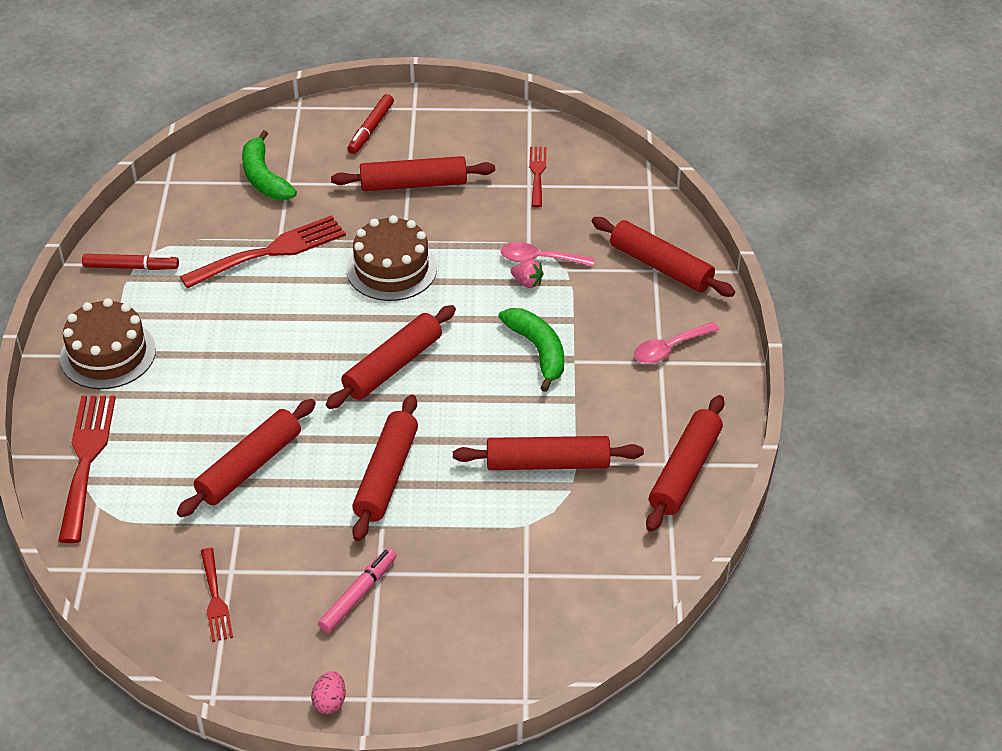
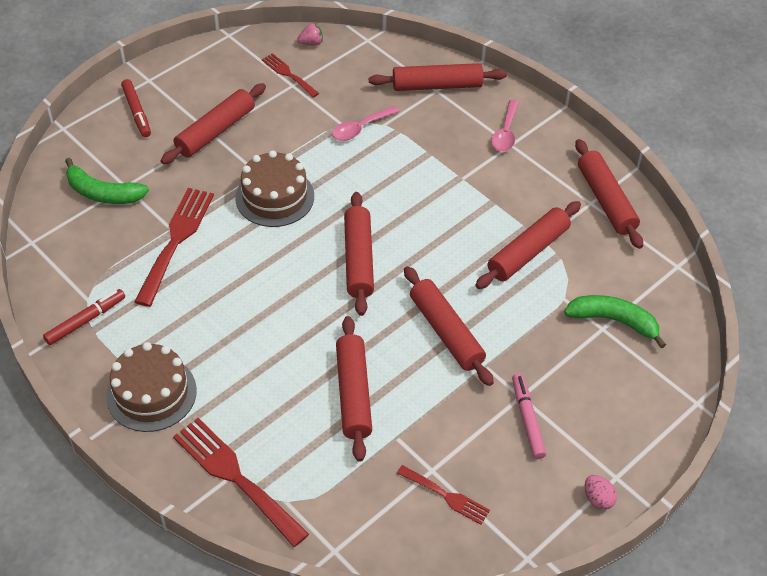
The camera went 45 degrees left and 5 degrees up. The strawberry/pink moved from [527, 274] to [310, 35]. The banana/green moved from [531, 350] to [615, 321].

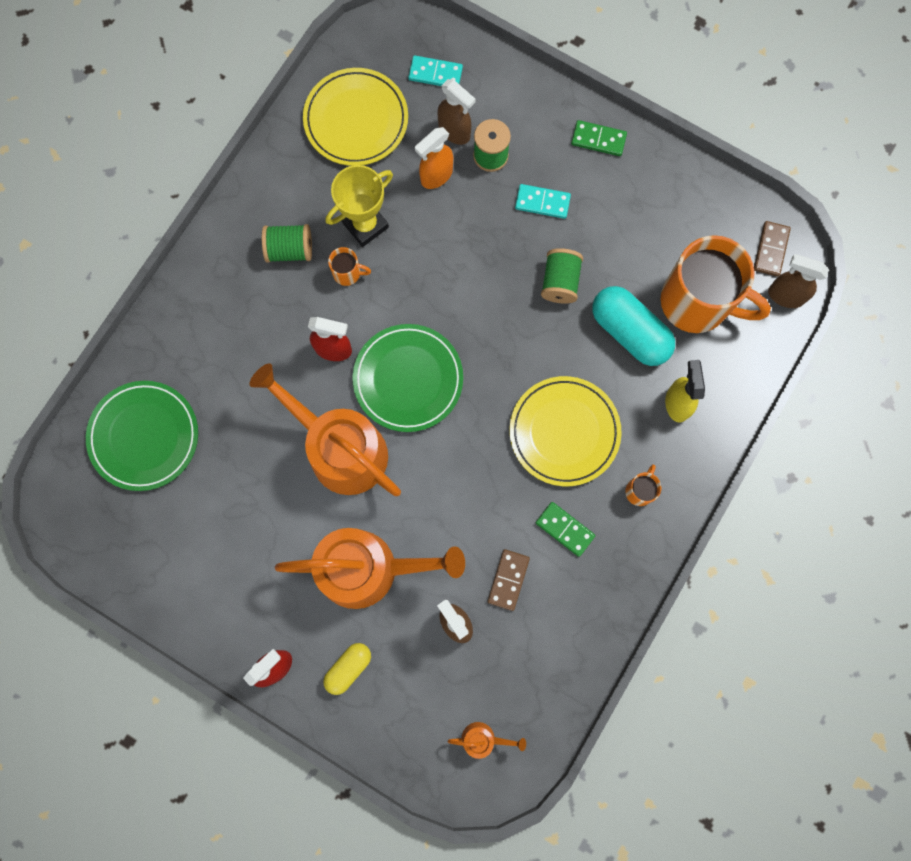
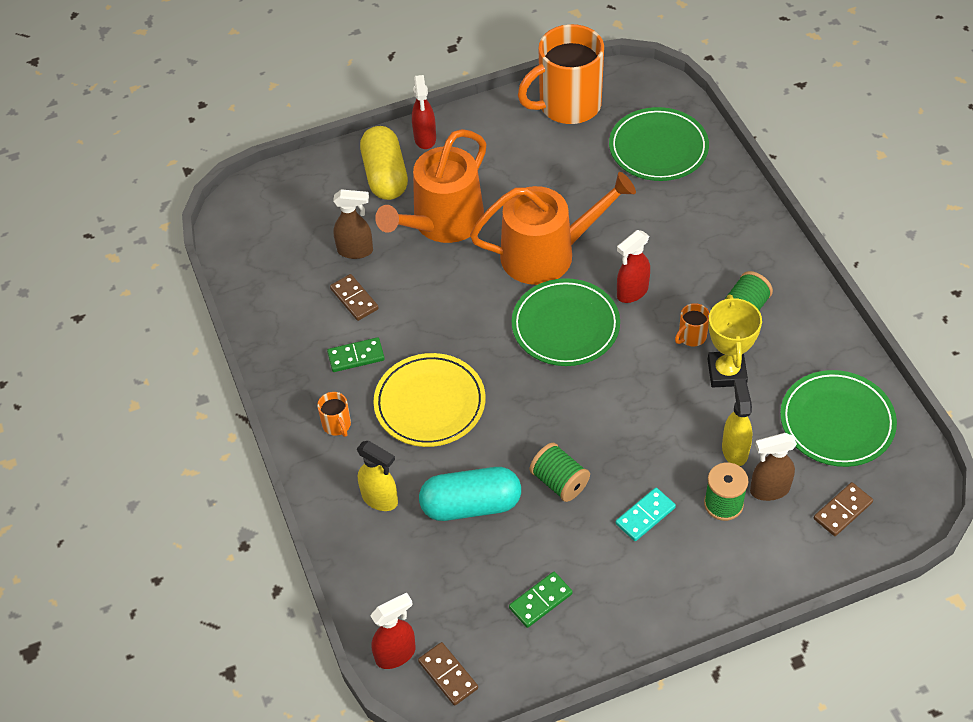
The camera went 130 degrees right and 25 degrees down. The capsule/yellow at [347, 669] changed to 1.75 times the size. The spray bottle/brown at [798, 281] became the spray bottle/red at [393, 630]. The domino/green moved from [599, 138] to [541, 600]. The mug/orange moved from [716, 284] to [561, 74]. The spray bottle/orange at [434, 158] became the spray bottle/yellow at [737, 422]. The plate/yellow at [355, 117] became the plate/green at [838, 418]. The domino/turquoise at [435, 71] became the domino/brown at [843, 509]. The watering can/orange at [487, 740] disappeared.

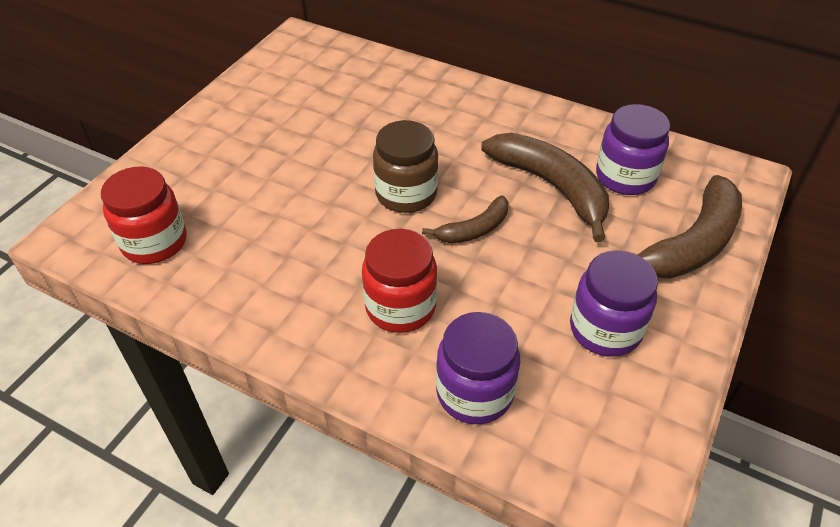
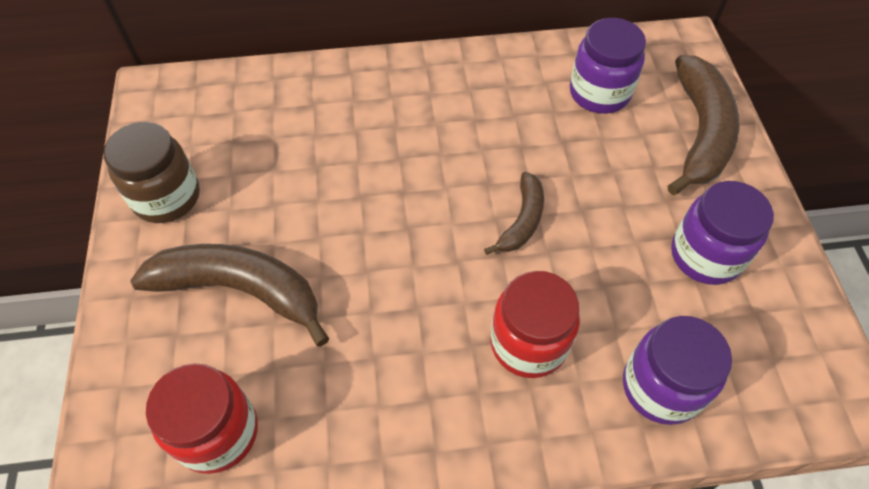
The camera went 35 degrees left and 10 degrees up. The jar/brown moved from [405, 166] to [151, 172]. The banana/brown moved from [545, 187] to [229, 295].

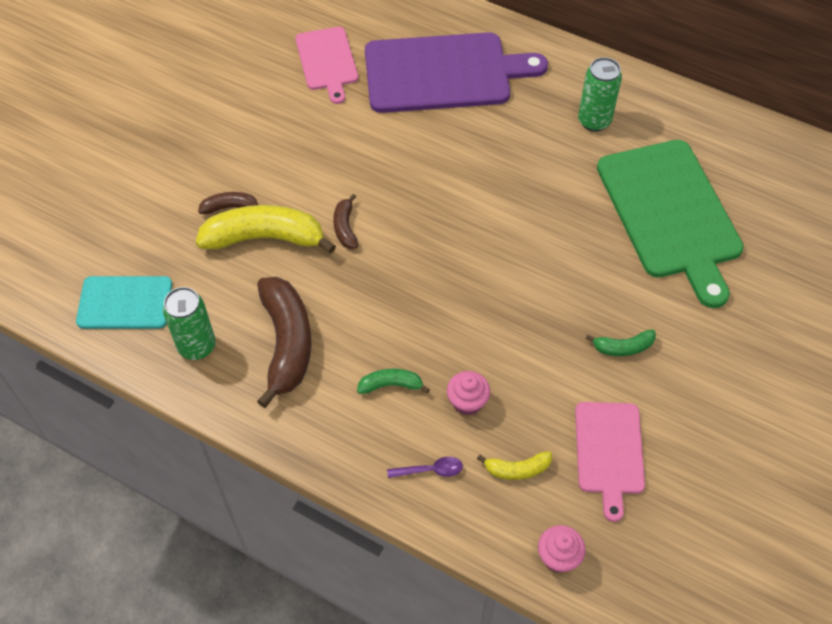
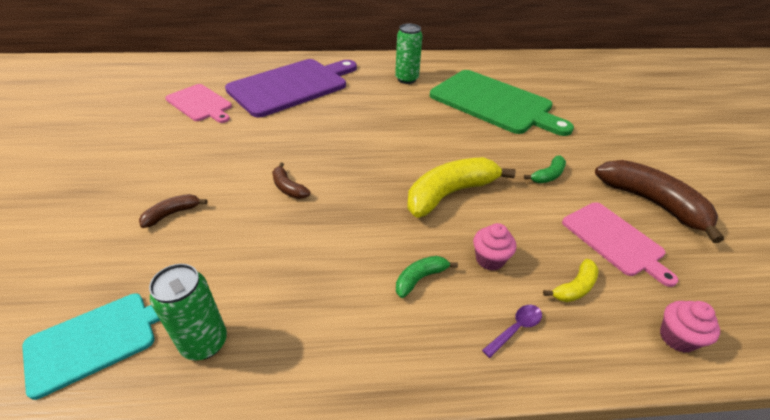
The camera went 35 degrees left and 15 degrees down. The banana/yellow moved from [266, 229] to [461, 187]. The banana/brown moved from [284, 342] to [659, 201].

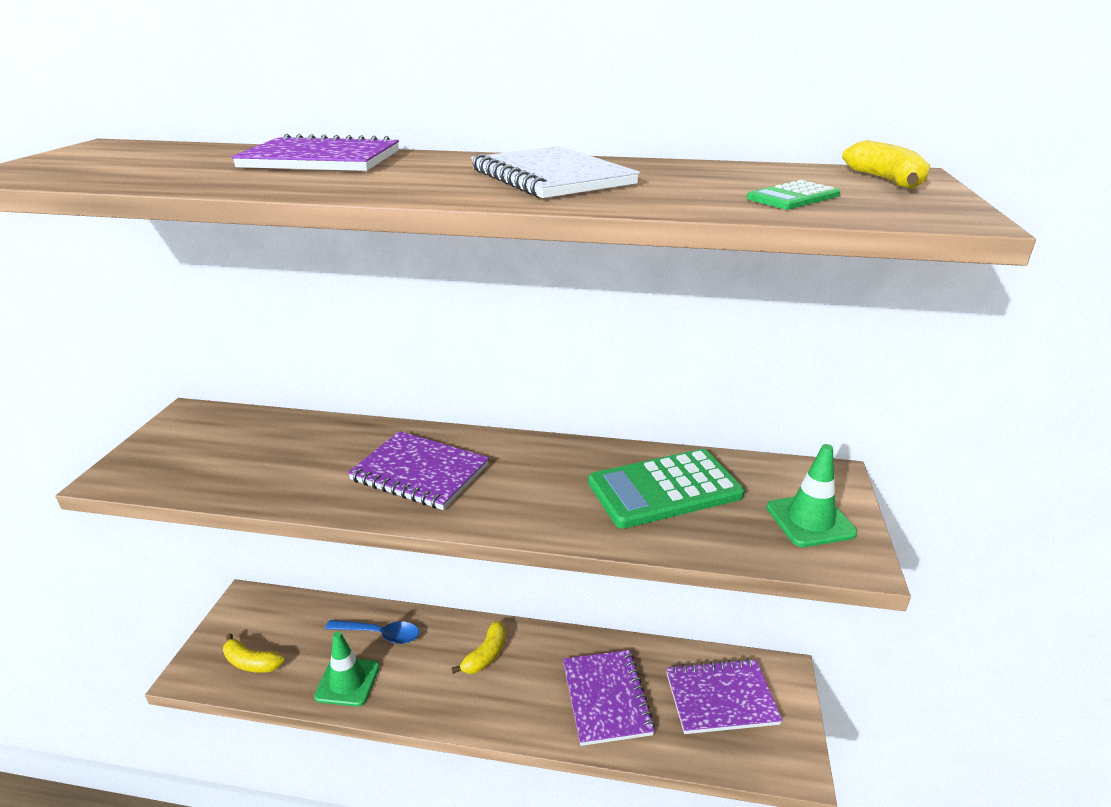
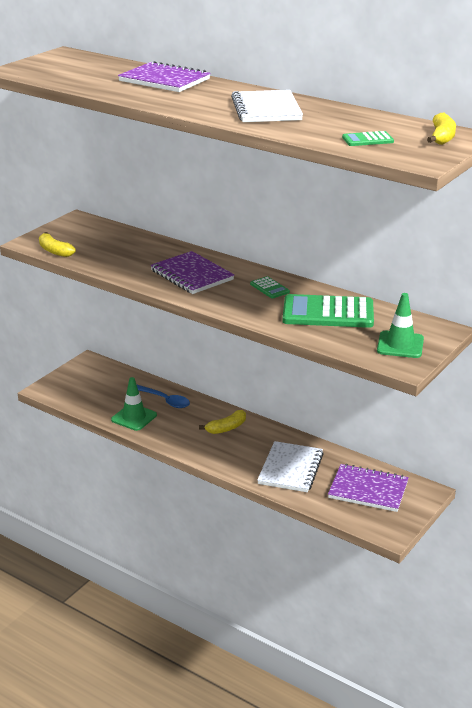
The camera went 25 degrees right and 0 degrees up. The banana/yellow moved from [254, 653] to [57, 244]. The calculator/green at [270, 287] appeared. The notebook/purple at [609, 698] became the notebook/white at [290, 466].

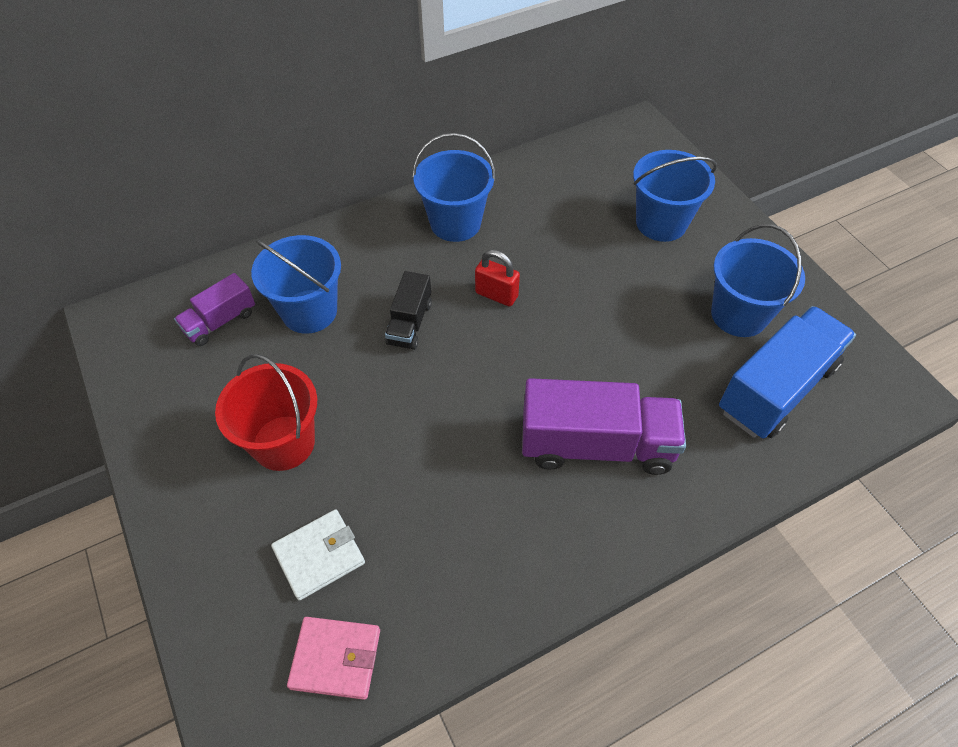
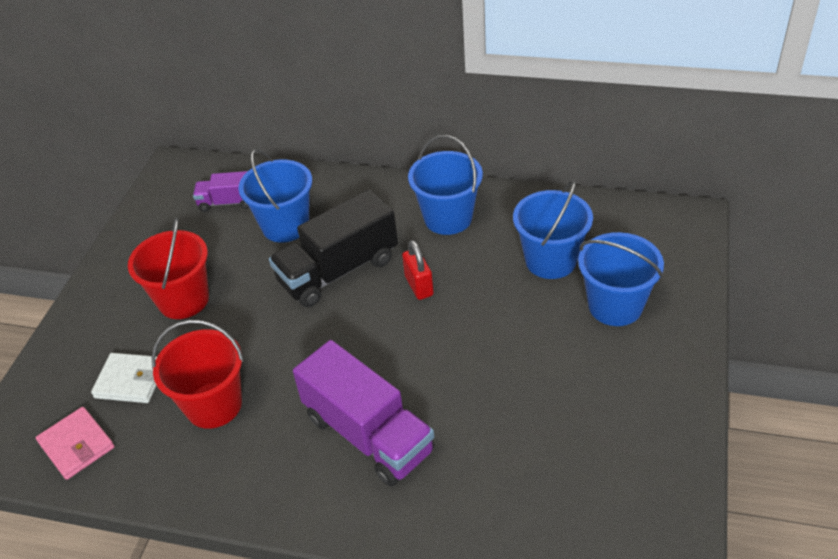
The camera went 45 degrees right and 10 degrees down. The bucket/red at [197, 374] appeared. The truck/black at [408, 310] changed to 1.86 times the size. The bucket/blue moved from [758, 280] to [553, 229]. The truck/blue at [787, 372] disappeared.

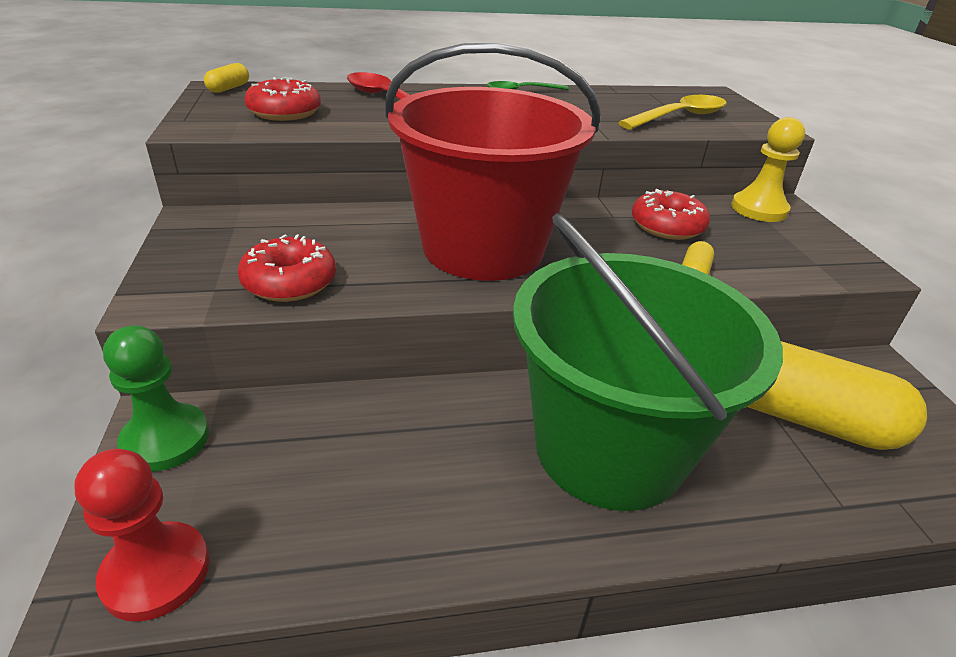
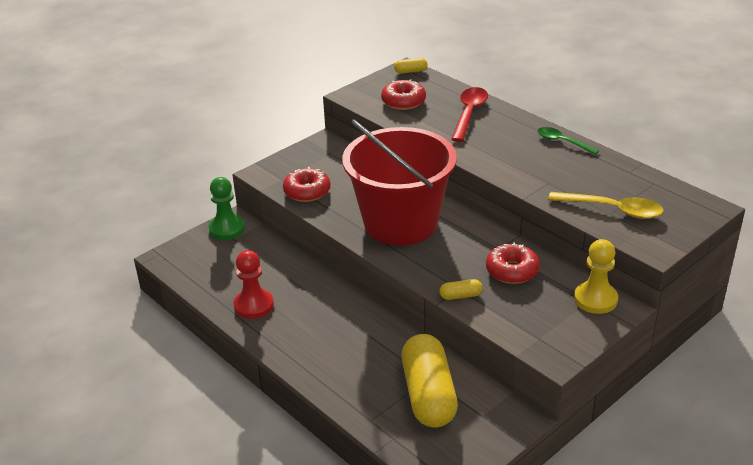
The camera went 60 degrees right and 0 degrees up. The pawn/red moved from [142, 535] to [254, 284]. The bucket/green at [648, 362] disappeared.

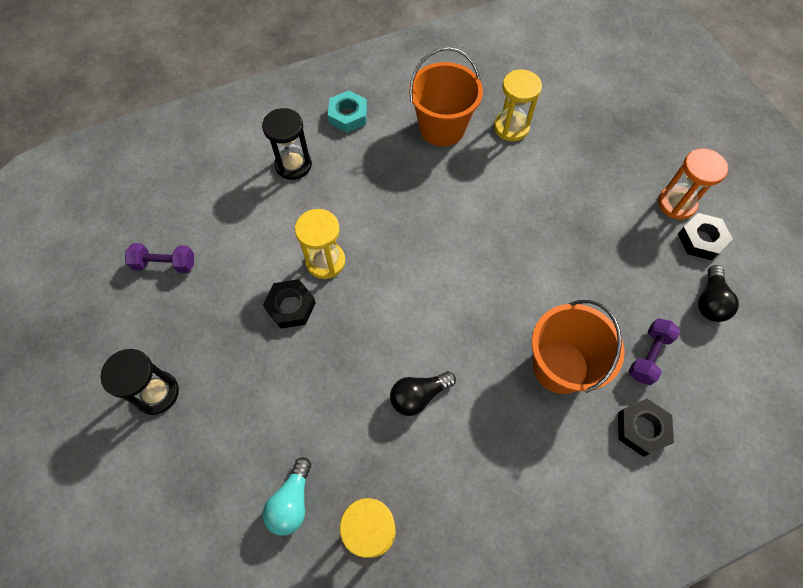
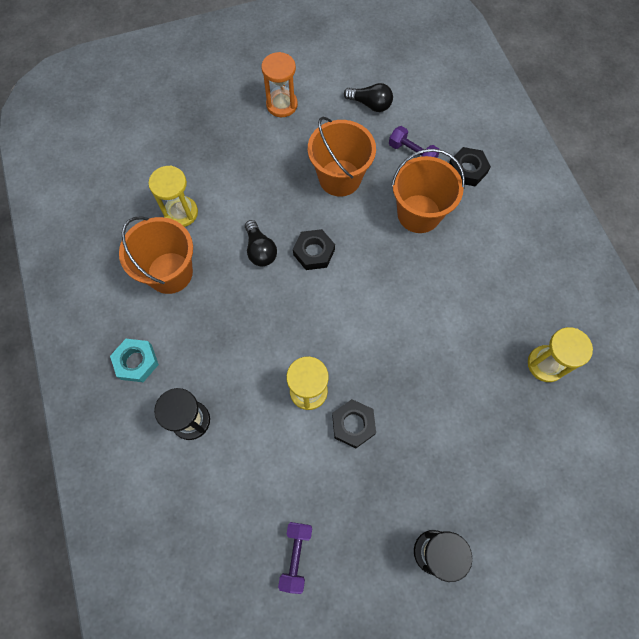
The camera went 85 degrees left and 5 degrees up. The light bulb/black moved from [423, 393] to [261, 243]. The nut/black moved from [705, 236] to [314, 249]. The bucket/orange at [342, 157] appeared. The light bulb/turquoise at [287, 496] disappeared.

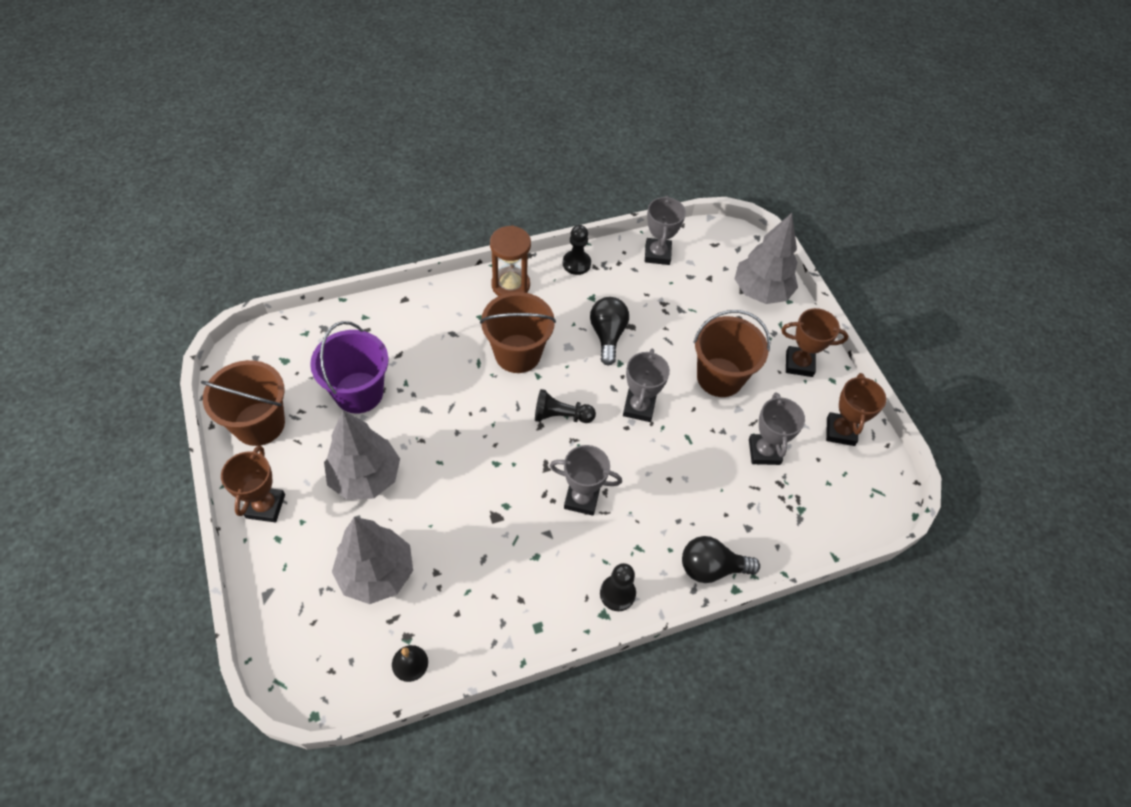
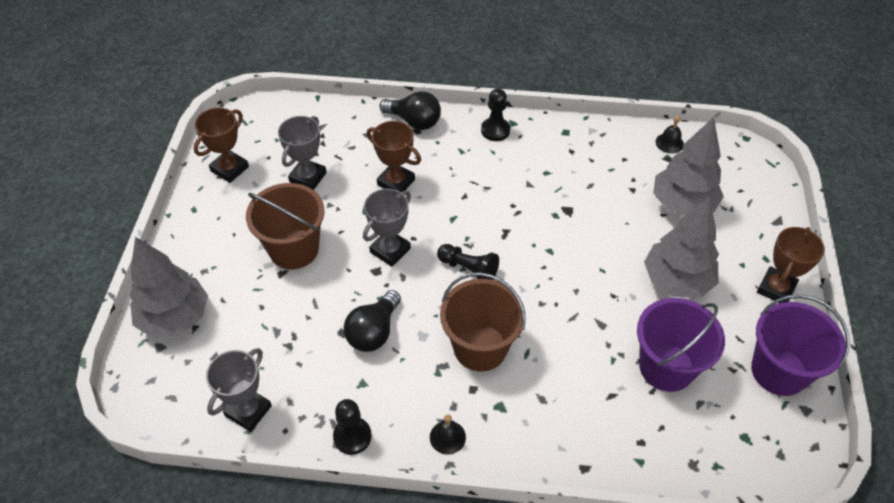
The camera went 150 degrees left and 5 degrees down. The trophy/brown moved from [814, 342] to [394, 156]. The hourglass/brown at [510, 260] was replaced by the bell/black at [448, 434]. The bucket/brown at [243, 403] became the bucket/purple at [800, 345]. The trophy/grey at [586, 480] disappeared.

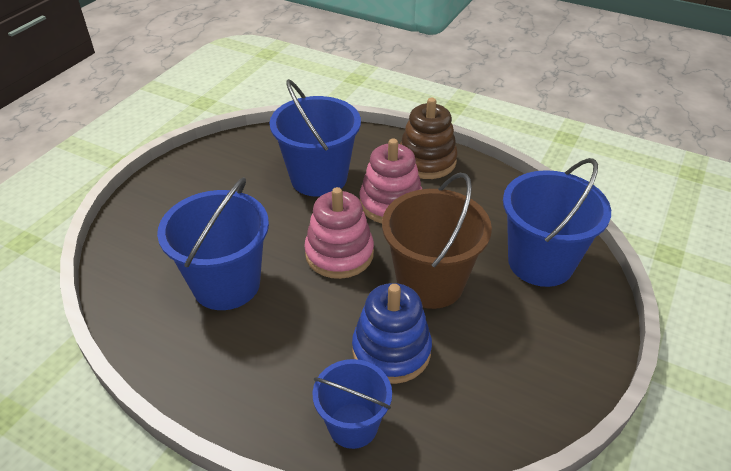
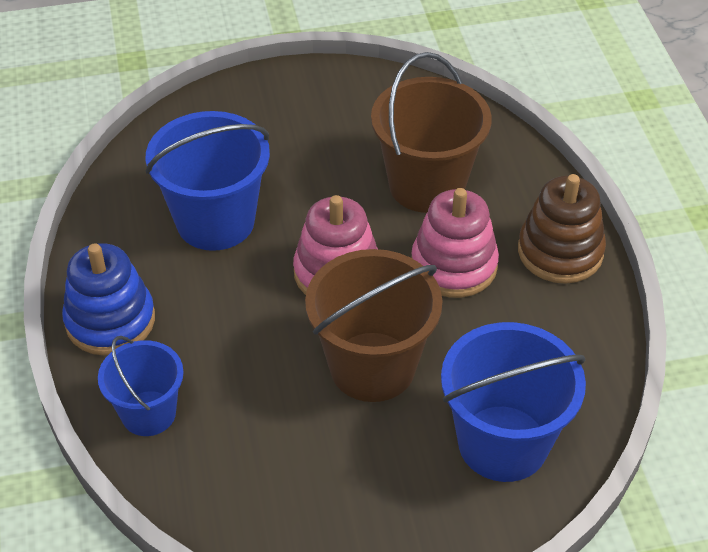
The camera went 50 degrees right and 5 degrees up. The stacking toy/blue moved from [392, 333] to [108, 299]. The bucket/blue at [315, 138] became the bucket/brown at [431, 132].

